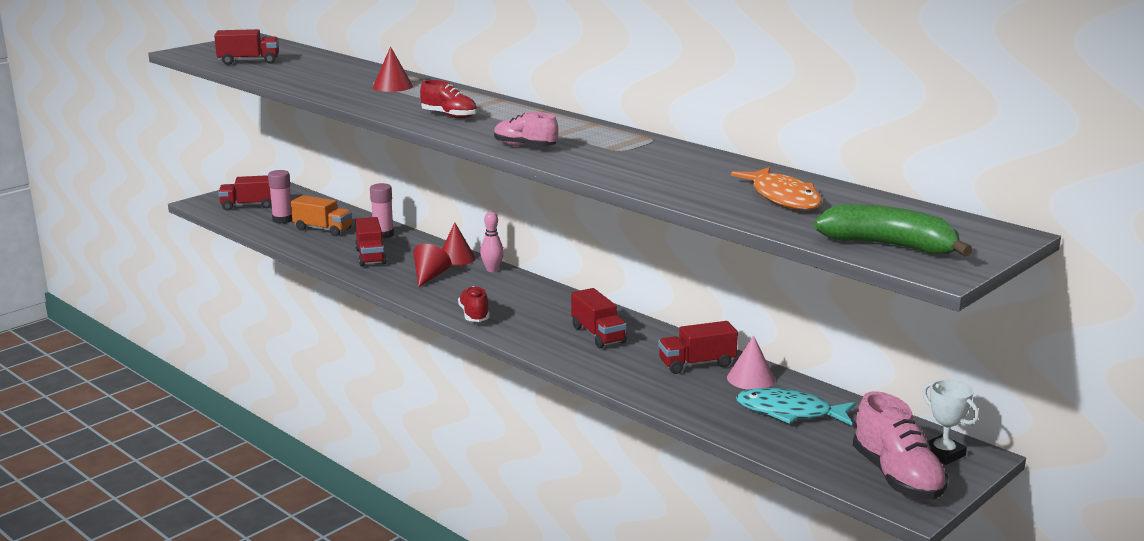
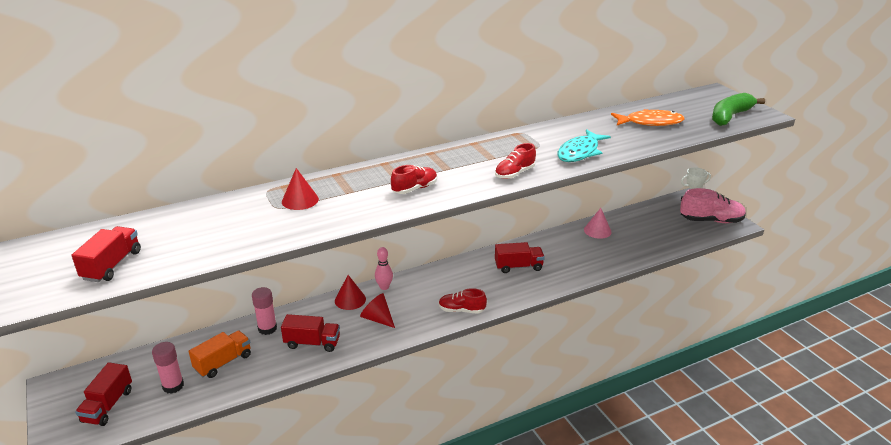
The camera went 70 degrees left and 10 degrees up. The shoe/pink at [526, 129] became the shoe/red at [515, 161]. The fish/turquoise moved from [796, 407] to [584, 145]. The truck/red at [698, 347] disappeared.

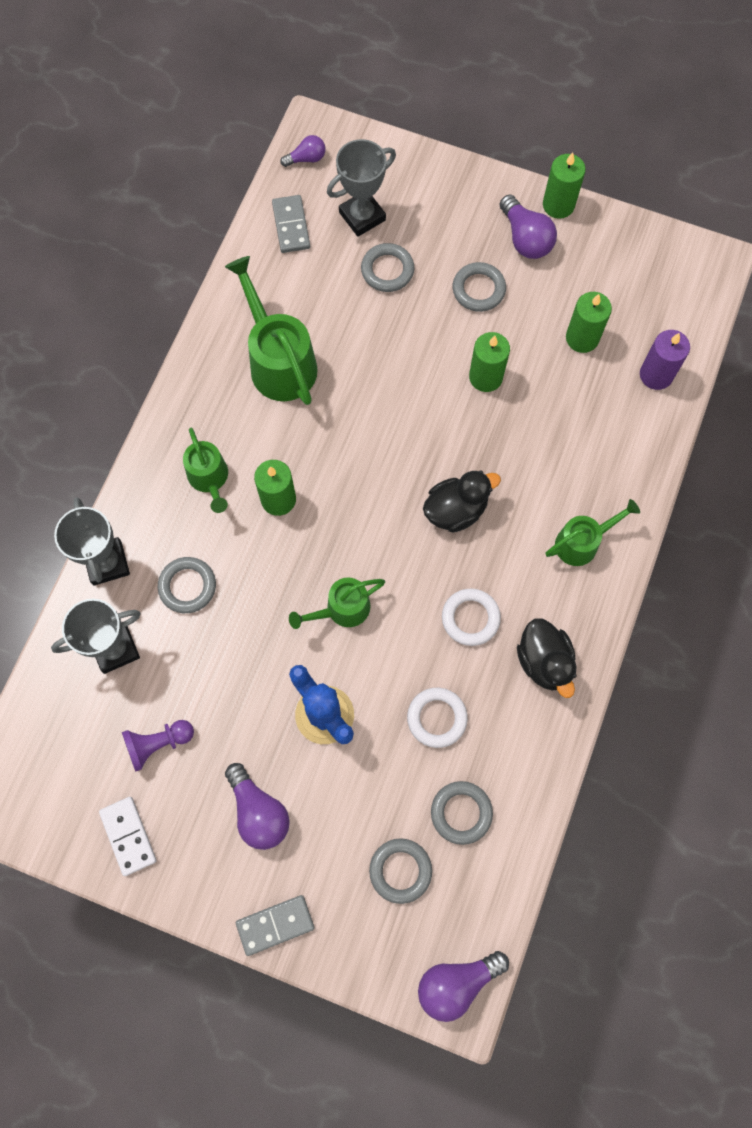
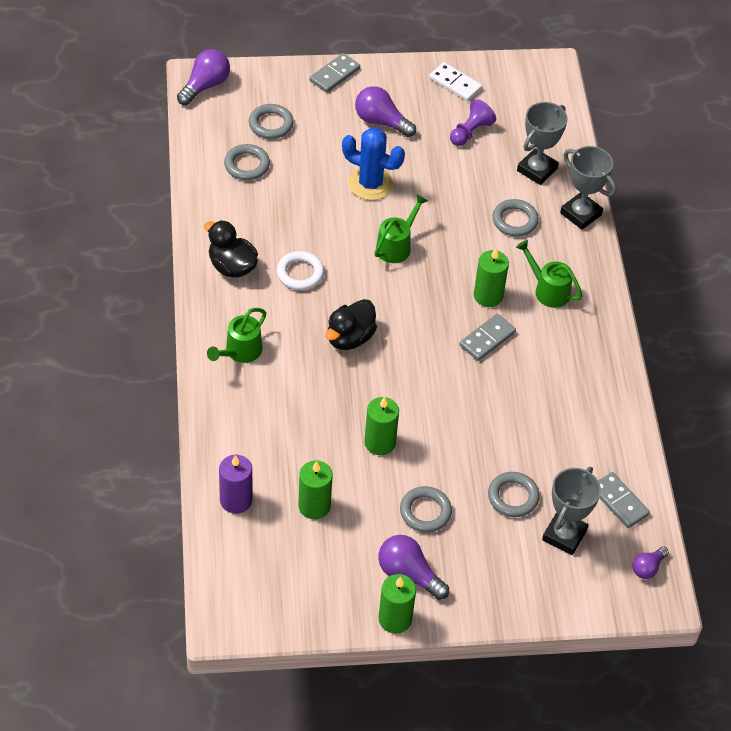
The camera went 150 degrees right and 20 degrees down. The domino/grey at [487, 337] appeared. The watering can/green at [271, 330] disappeared. The ring/white at [437, 718] disappeared.

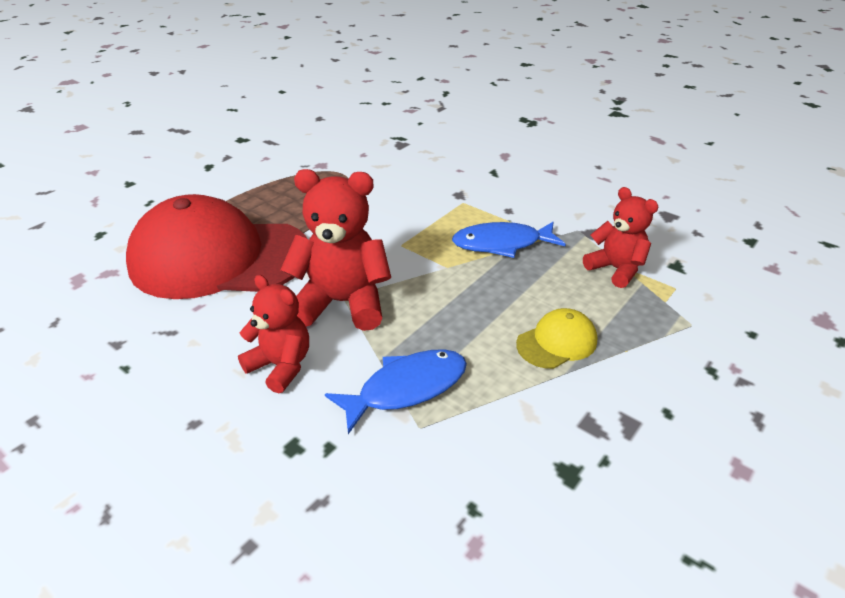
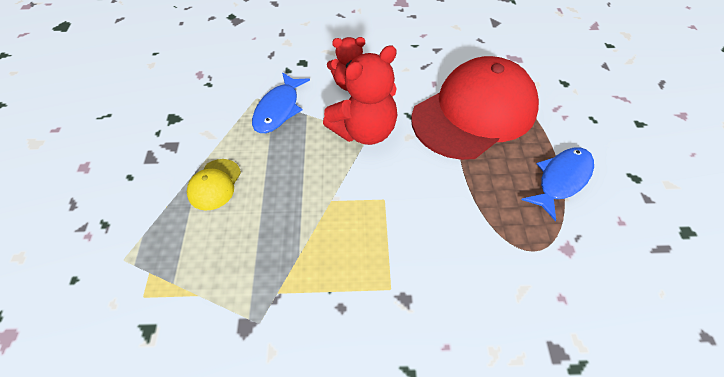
The camera went 140 degrees right and 15 degrees up. The fish/blue moved from [509, 240] to [558, 184]. The teddy bear/red at [620, 237] disappeared.

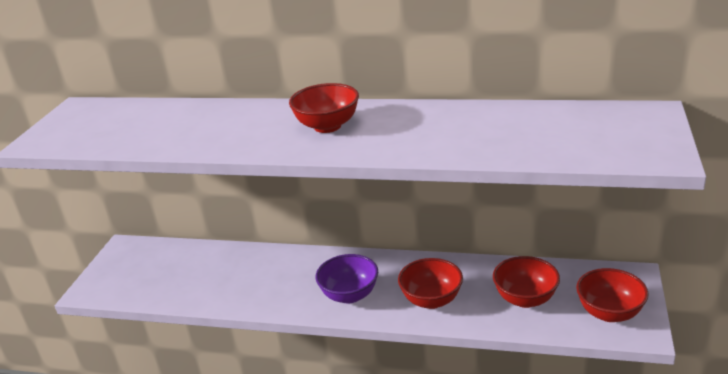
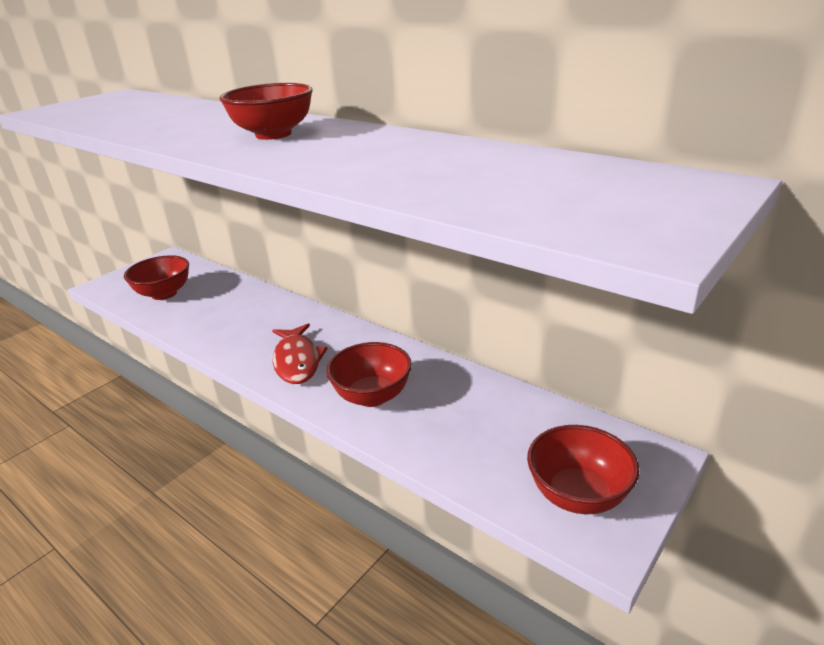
The camera went 25 degrees right and 0 degrees up. The bowl/red moved from [526, 282] to [156, 277]. The bowl/purple at [347, 279] was replaced by the fish/red at [300, 353].

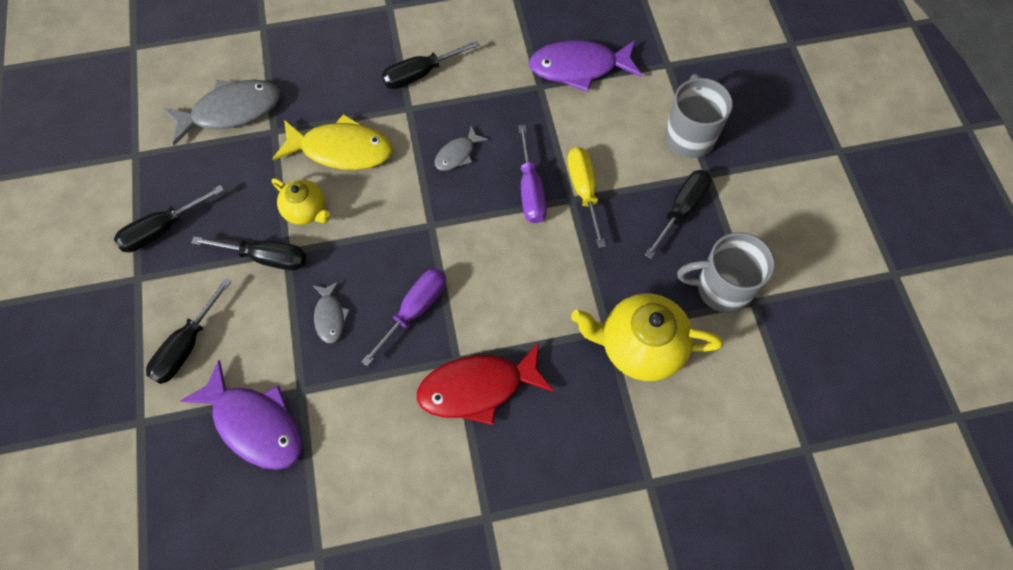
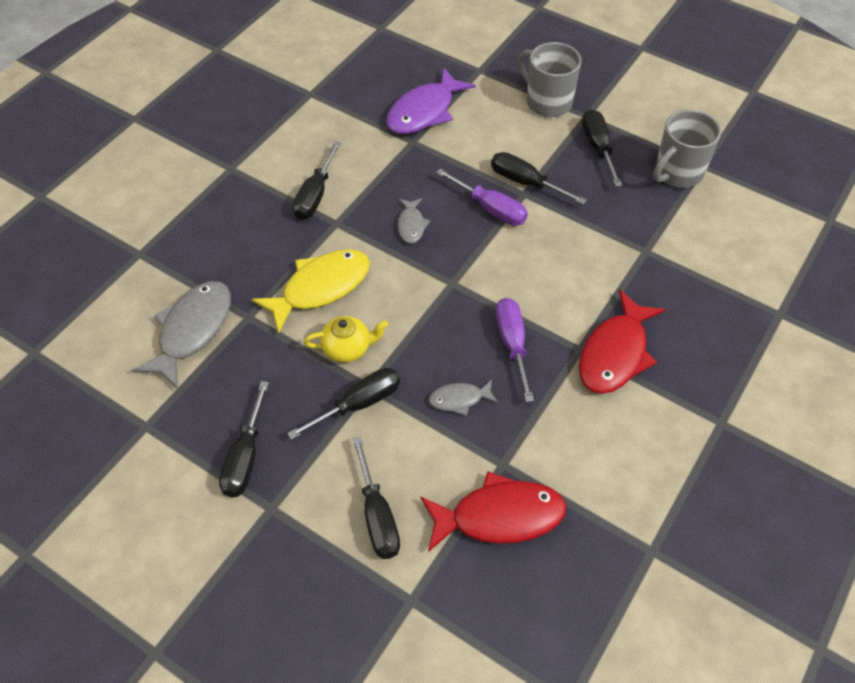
The camera went 45 degrees left and 10 degrees down. The fish/purple at [241, 415] became the fish/red at [493, 511]. The fish/grey at [331, 312] turned 135 degrees clockwise. The screwdriver/yellow at [586, 197] became the screwdriver/black at [539, 178]. The teapot/yellow at [647, 337] disappeared.

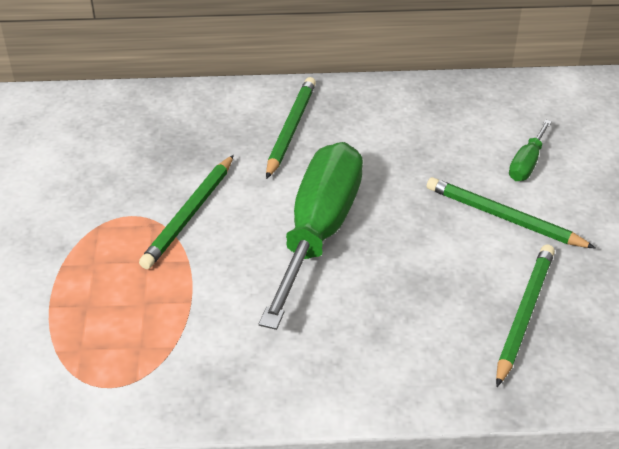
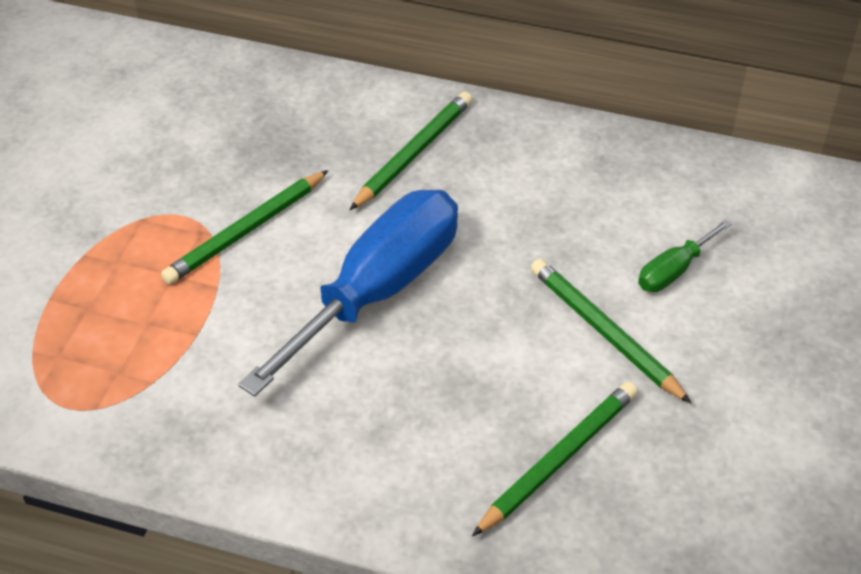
The camera went 20 degrees right and 5 degrees up. The screwdriver/green at [311, 236] became the screwdriver/blue at [348, 293].

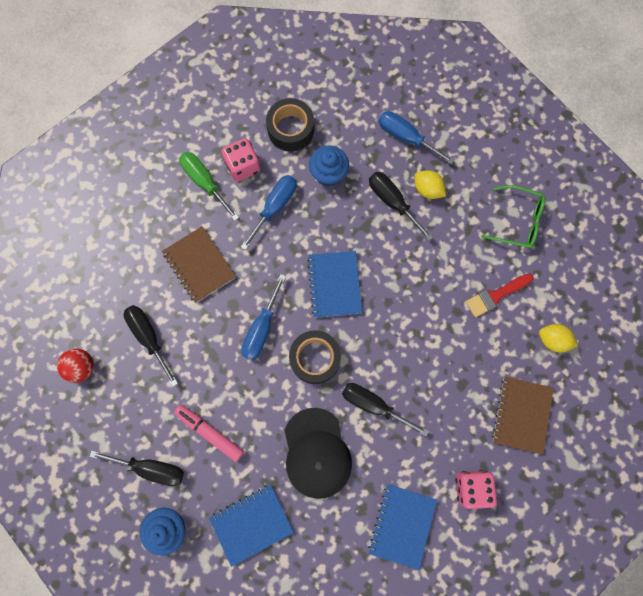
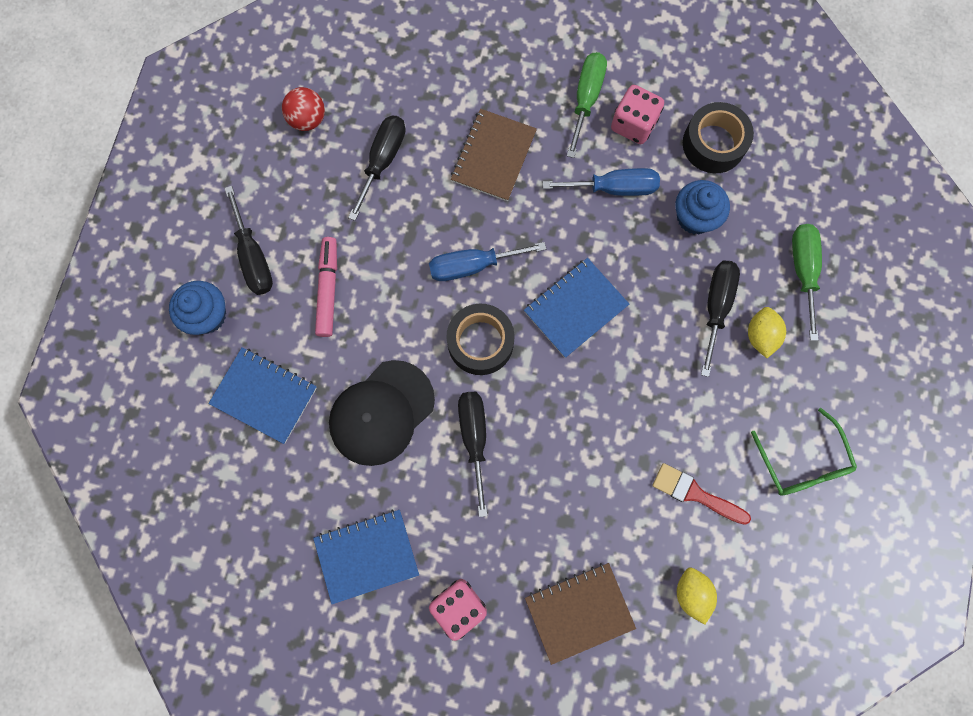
The camera went 55 degrees right and 0 degrees up. The screwdriver/blue at [417, 138] became the screwdriver/green at [807, 282].

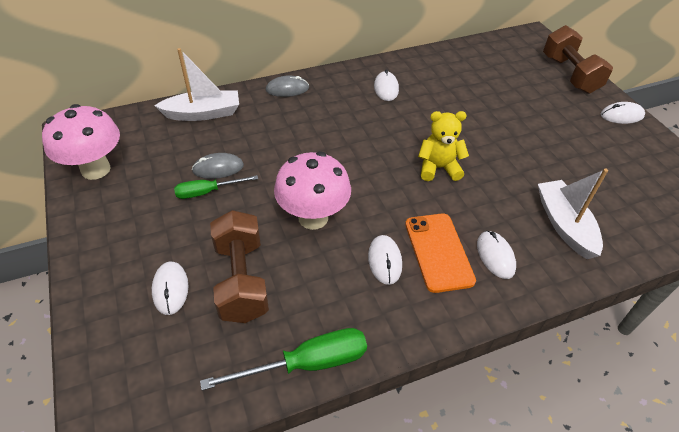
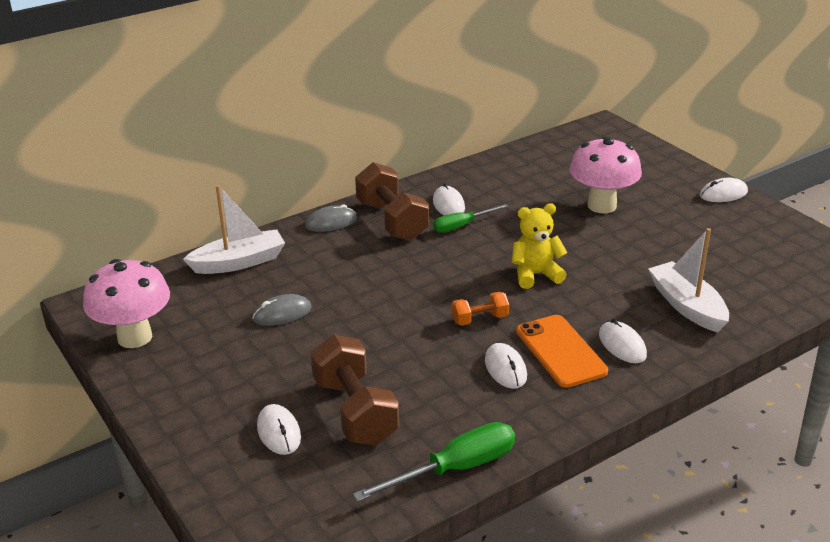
The camera went 10 degrees left and 15 degrees down. The dumbbell/brown moved from [578, 59] to [392, 201]. The screwdriver/green moved from [216, 187] to [471, 218]. The dumbbell/orange at [480, 309] appeared. The mushroom/pink moved from [312, 191] to [606, 174].

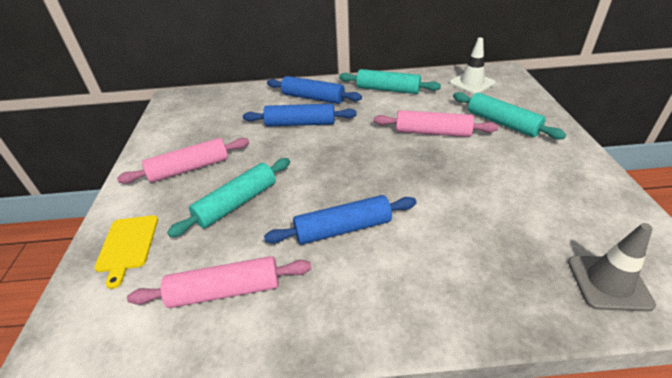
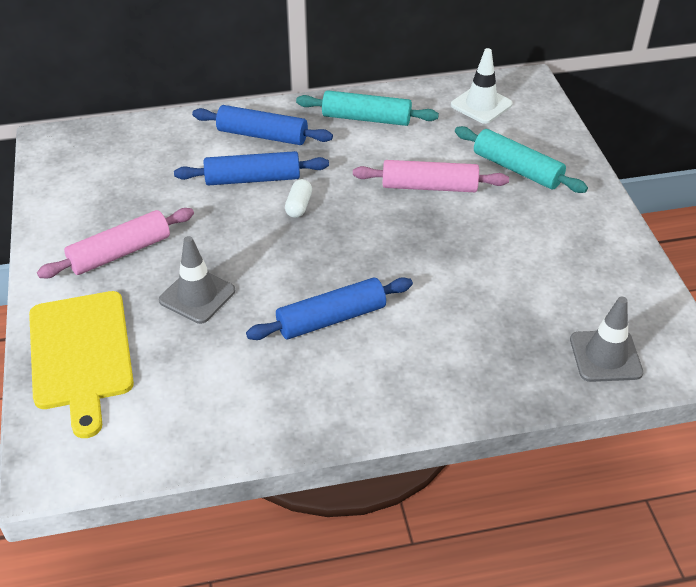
The camera went 10 degrees left and 5 degrees up. The cutting board/yellow at [126, 252] changed to 1.72 times the size. The rolling pin/turquoise at [228, 197] was replaced by the traffic cone/grey at [197, 280]. The capsule/white at [298, 198] appeared. The rolling pin/pink at [219, 282] disappeared.

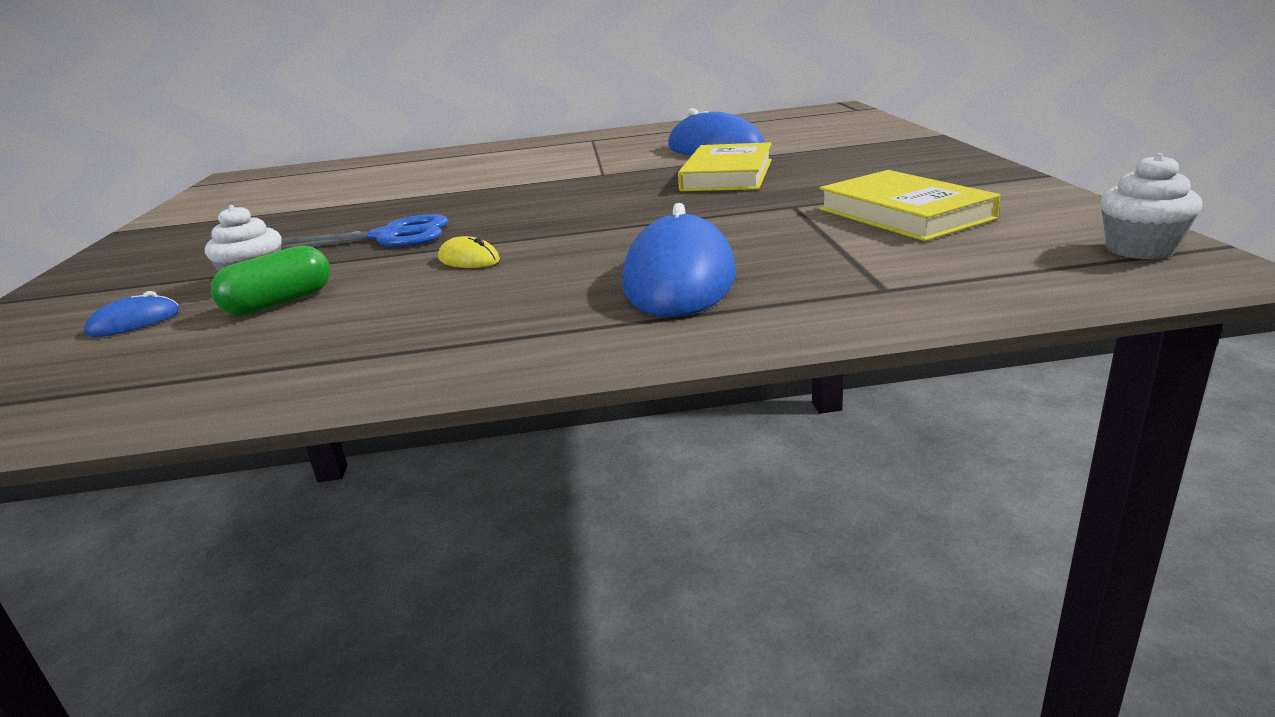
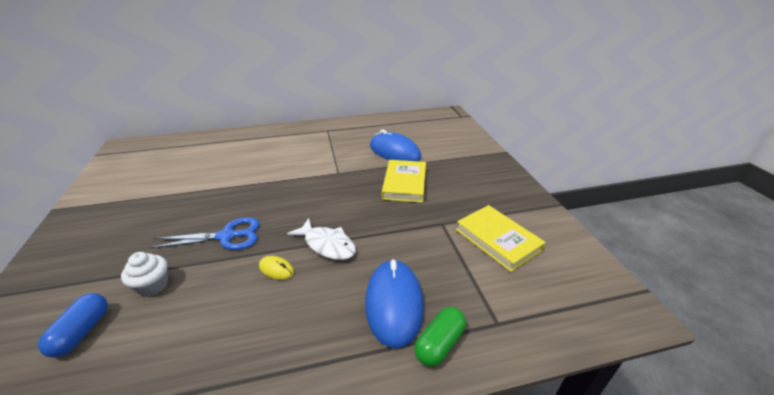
The camera went 10 degrees left and 10 degrees up. The mouse/blue at [131, 314] was replaced by the capsule/blue at [73, 325]. The fish/white at [321, 239] appeared. The capsule/green moved from [270, 280] to [440, 337]. The cupcake/white at [1151, 206] disappeared.

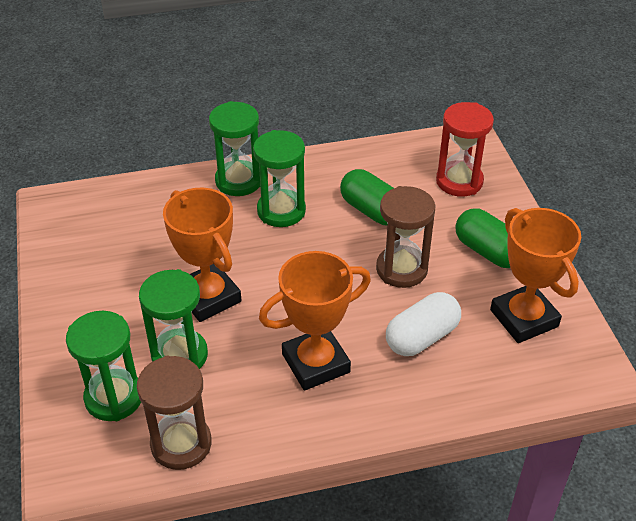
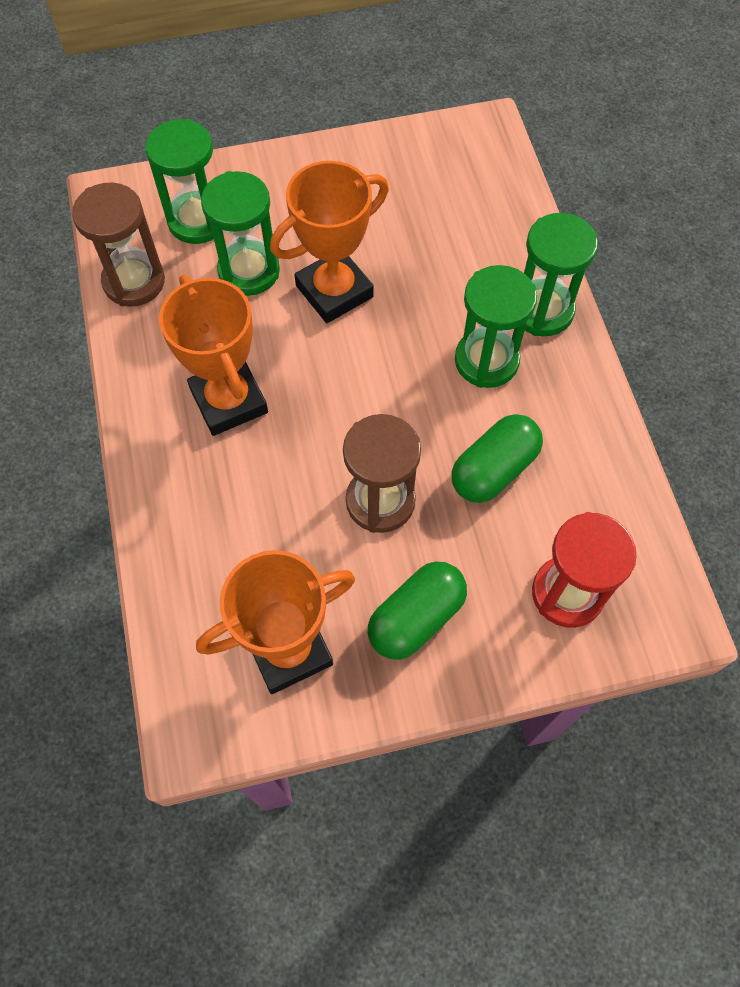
The camera went 90 degrees right and 20 degrees up. The capsule/white at [423, 324] disappeared.

